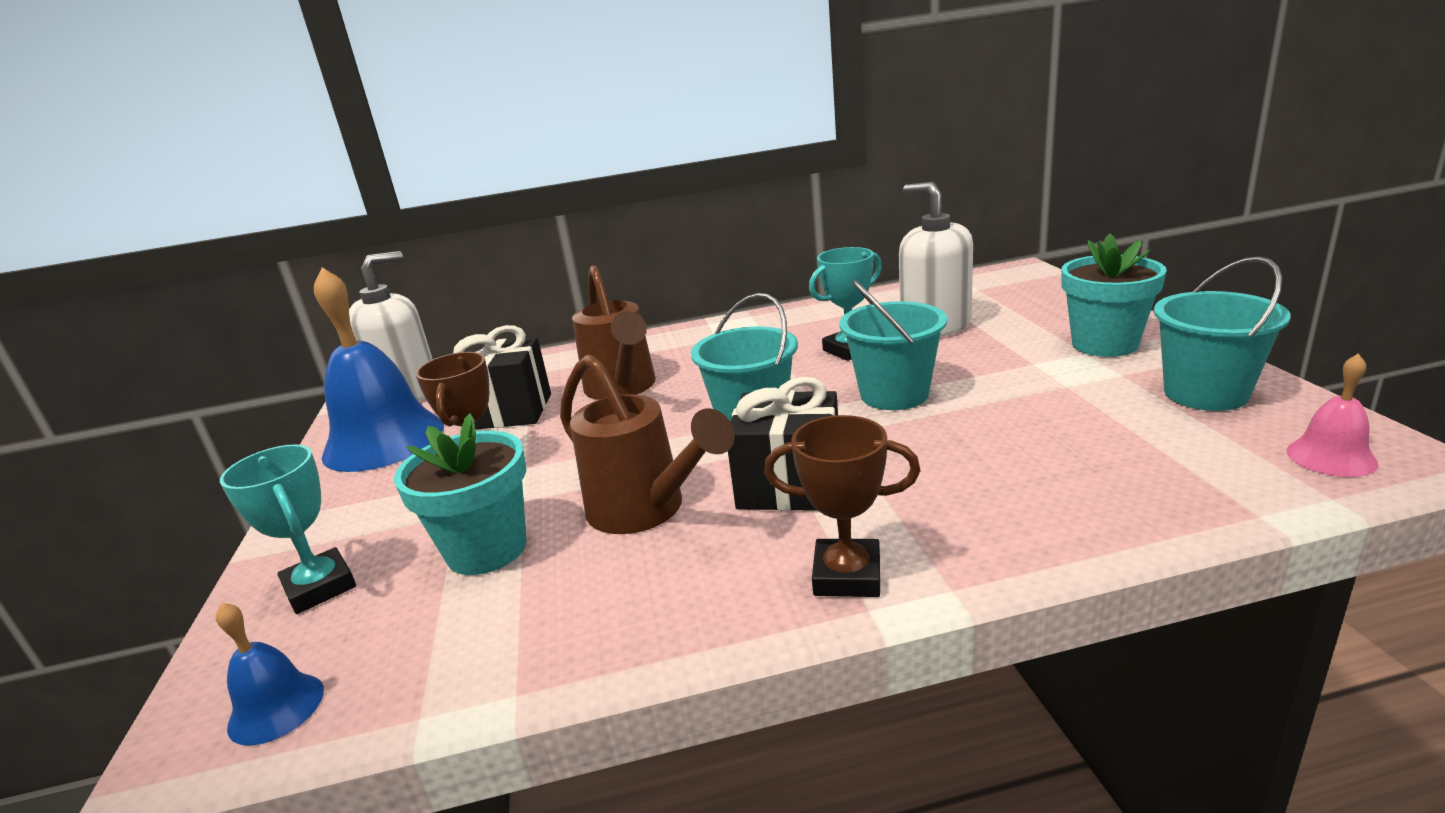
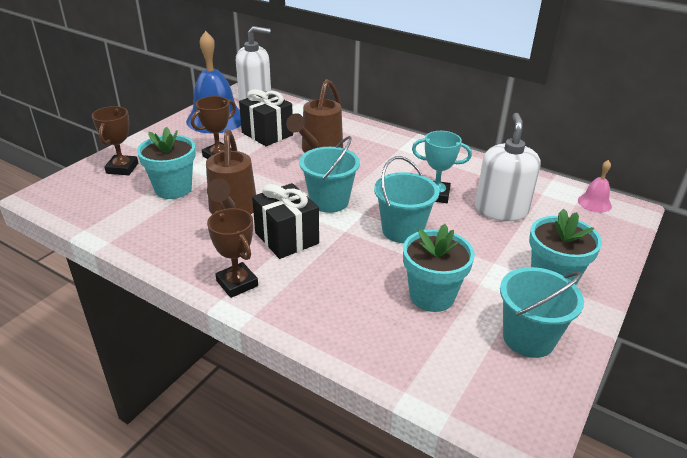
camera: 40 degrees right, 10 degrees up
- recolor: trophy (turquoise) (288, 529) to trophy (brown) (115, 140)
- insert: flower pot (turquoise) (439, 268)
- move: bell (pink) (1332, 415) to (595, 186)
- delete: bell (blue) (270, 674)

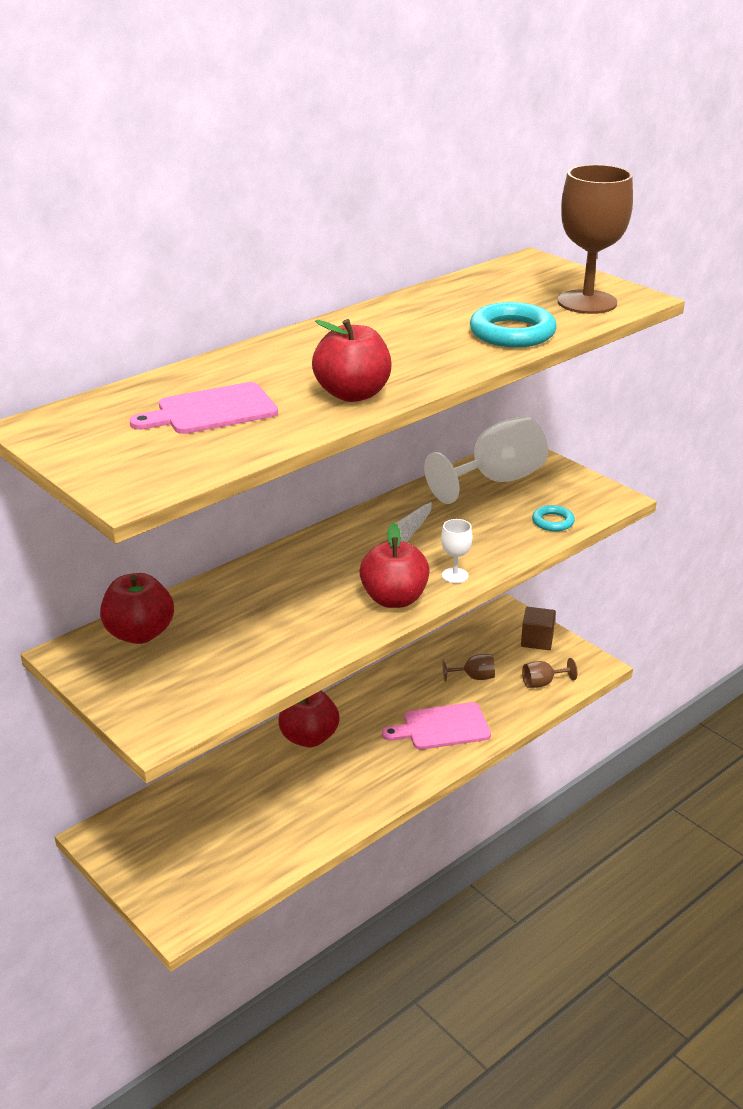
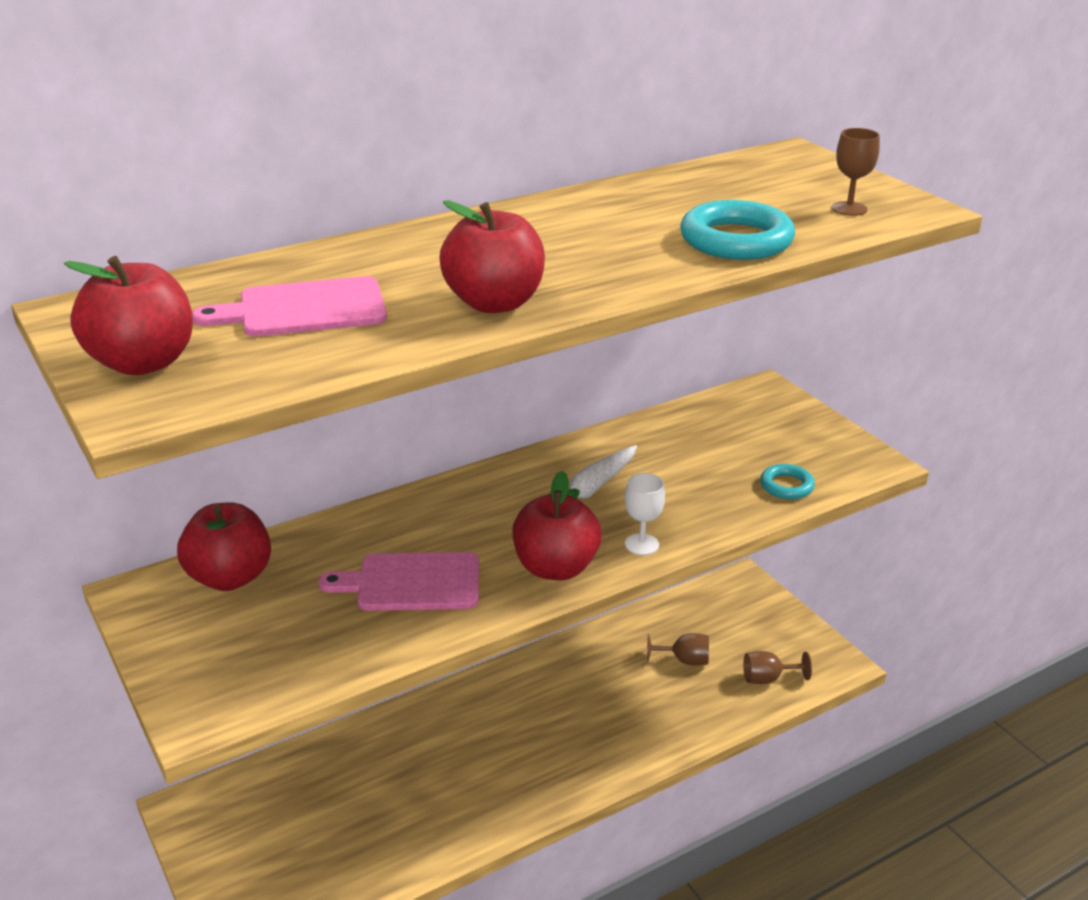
camera: 10 degrees right, 0 degrees up
- move: apple (red) (309, 719) to (128, 315)
- move: cutting board (pink) (436, 726) to (399, 581)
- resize: goblet (brown) (595, 239) = (855, 172) x0.46
- delete: goblet (white) (486, 460)
- delete: cube (brown) (538, 628)

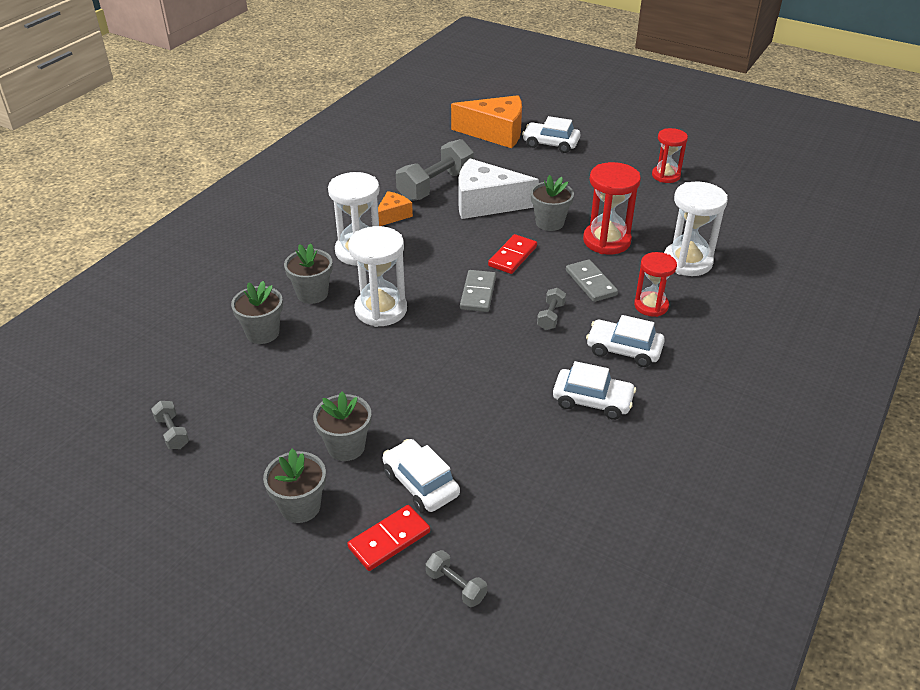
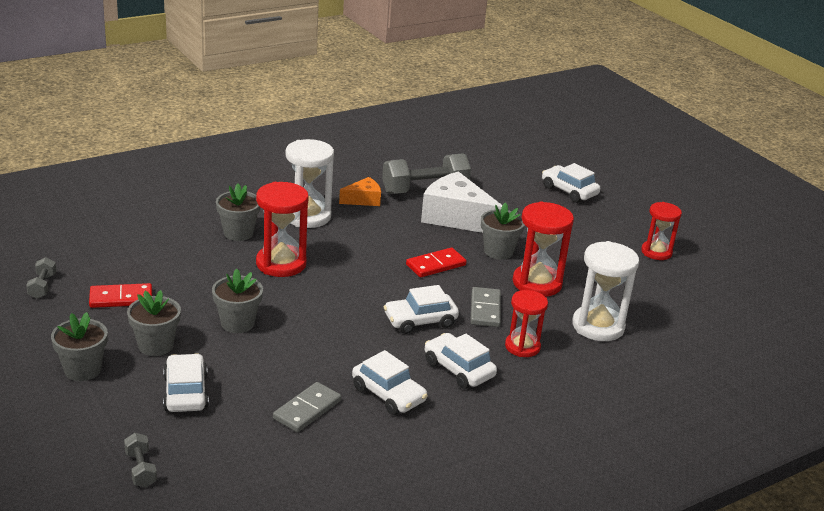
camera: 25 degrees right, 10 degrees down
- move: domino (red) (388, 538) to (120, 295)
- move: flower pot (grey) (257, 312) to (237, 300)
- recolor: hourglass (white) (377, 276) to hourglass (red) (282, 229)
- move: domino (grey) (478, 291) to (307, 407)
- replace: dumbbell (grey) (551, 309) to car (white) (421, 309)
- delete: cheese (orange) (486, 121)

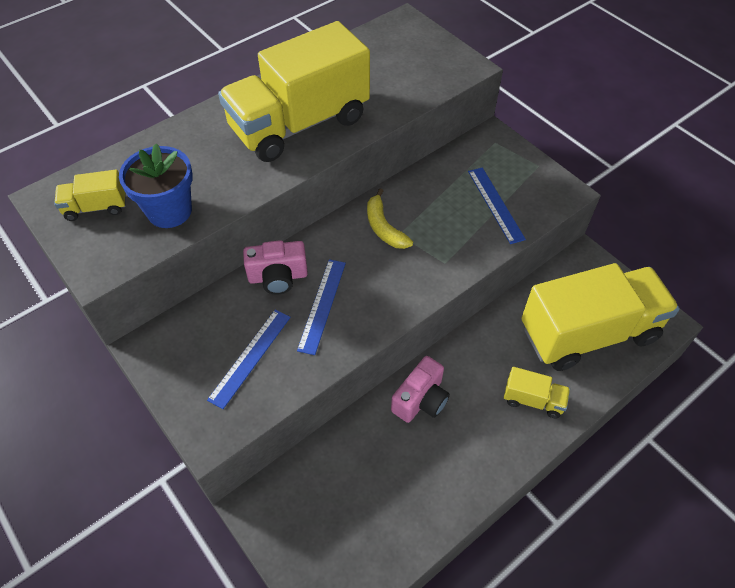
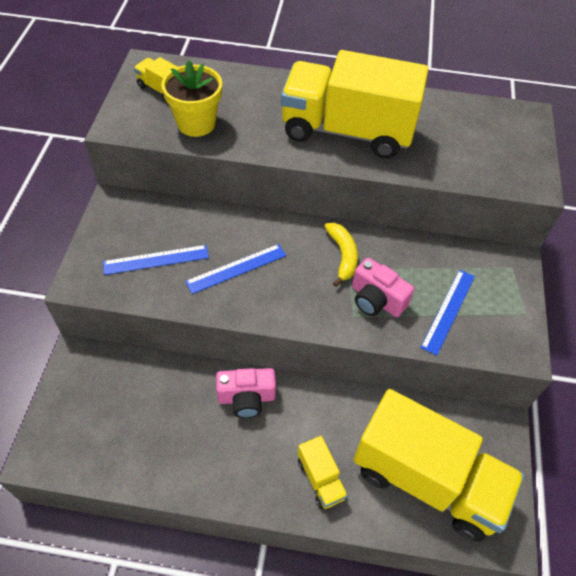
camera: 45 degrees right, 0 degrees up
- recolor: flower pot (blue) (156, 185) to flower pot (yellow) (191, 98)
- rotate: banana (yellow) (390, 219) = (341, 255) 150 degrees clockwise
- move: camera (pink) (275, 267) to (383, 287)

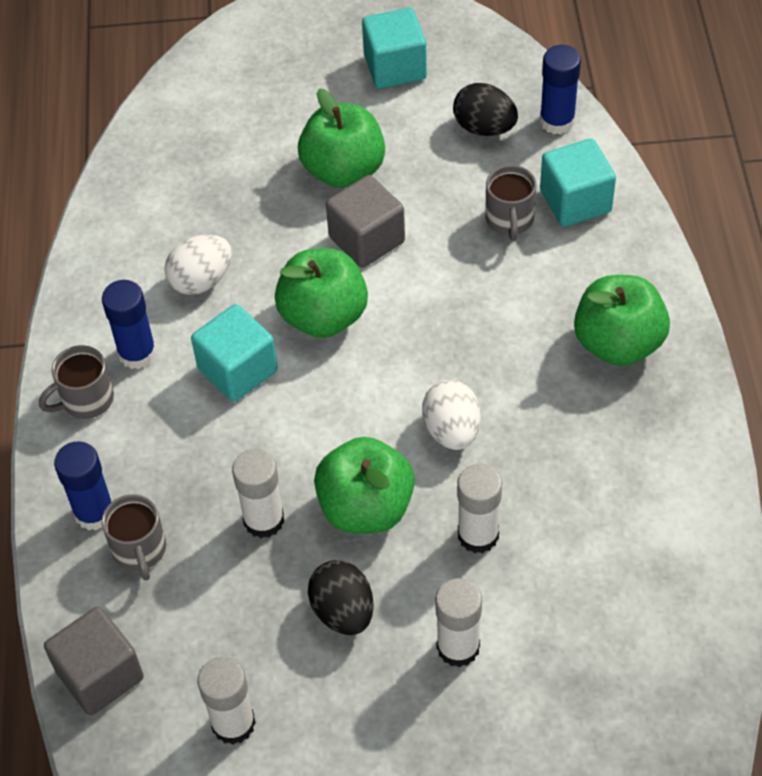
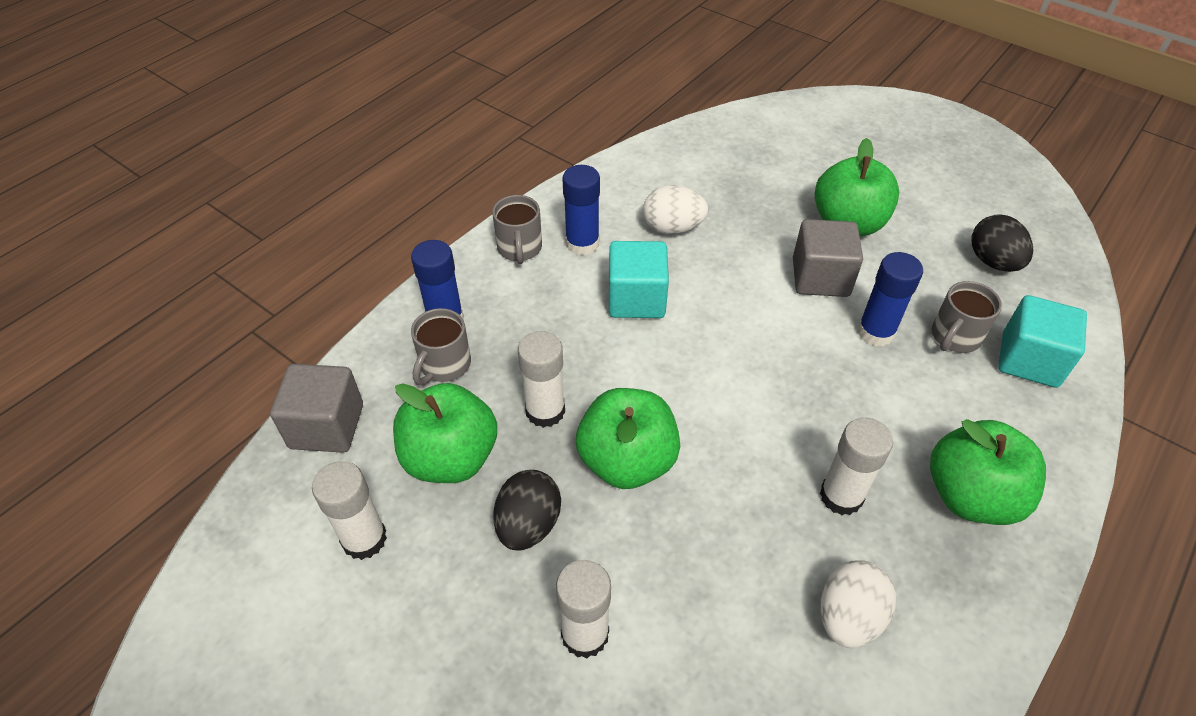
camera: 40 degrees right, 5 degrees down
- move: apple (green) (321, 293) to (445, 433)
- rotate: mug (grey) (76, 382) = (517, 229) 105 degrees counterclockwise
- move: glue stick (white) (479, 508) to (856, 466)
- move: egg (white) (451, 415) to (858, 604)
- move: glue stick (blue) (560, 90) to (890, 299)
- delete: cube (turquoise) (394, 48)

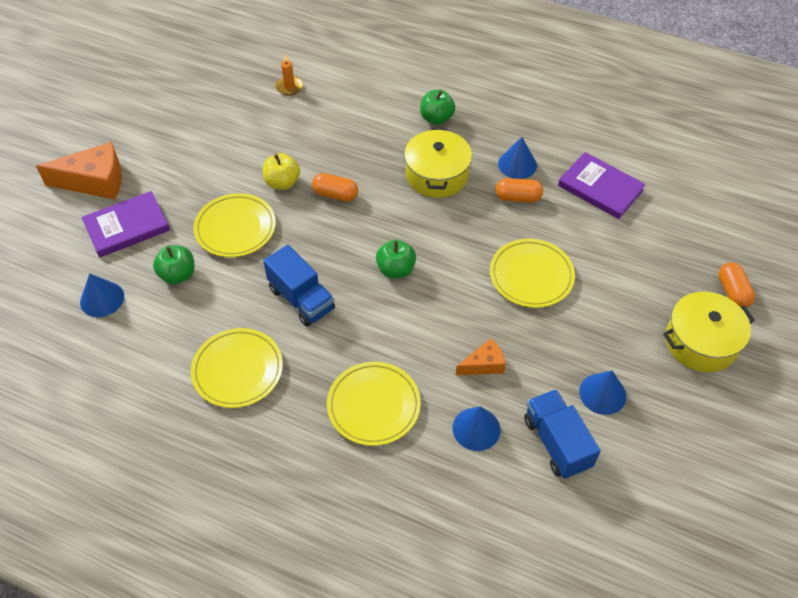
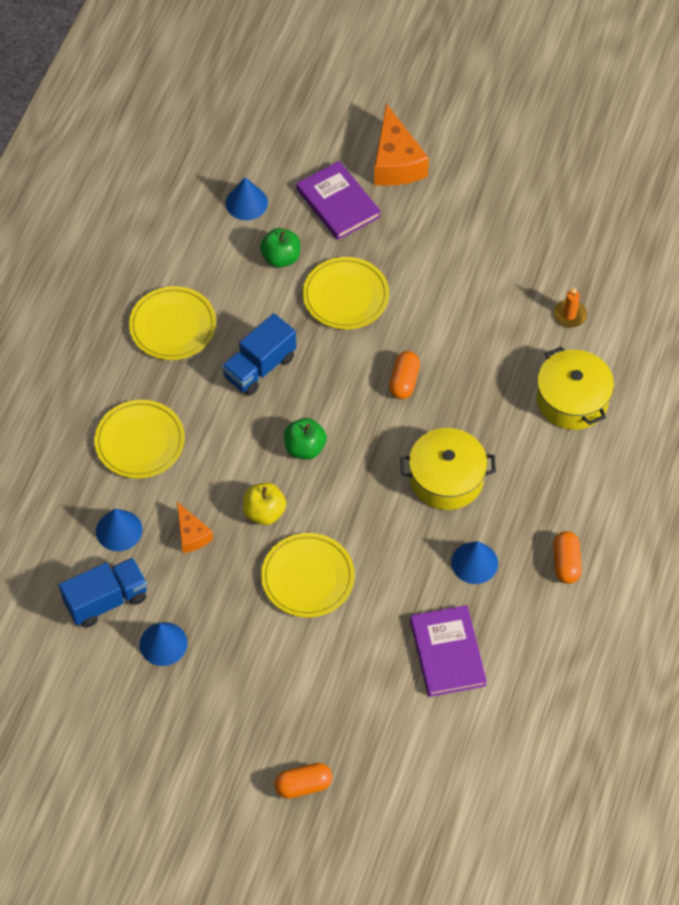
camera: 85 degrees right, 5 degrees up
- move: apple (yellow) (281, 171) to (264, 503)
- rotate: book (purple) (602, 185) = (448, 651) 45 degrees counterclockwise
- move: pot (yellow) (709, 332) to (575, 388)
- move: capsule (orange) (519, 190) to (567, 557)
- delete: apple (green) (437, 107)

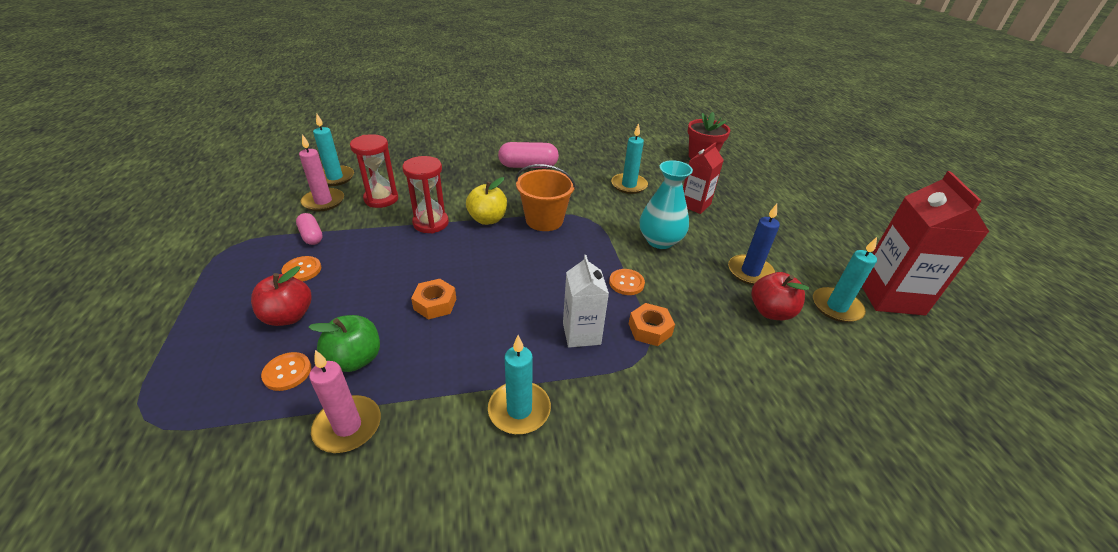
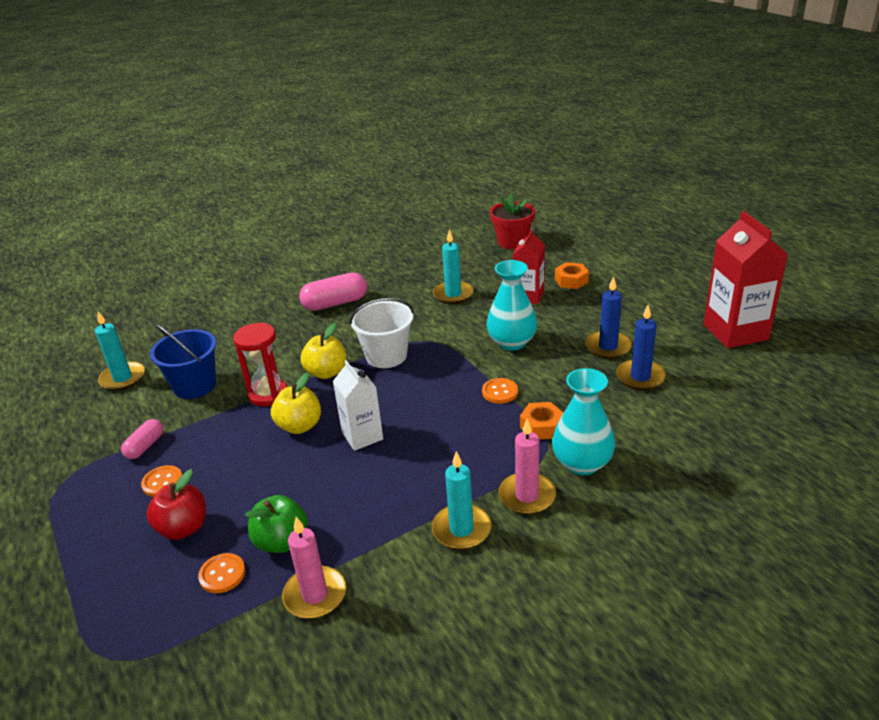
camera: 15 degrees left, 5 degrees down
- rotate: capsule (pink) (309, 229) = (142, 439) 75 degrees clockwise
- replace: hourglass (red) (374, 171) to bucket (blue) (183, 361)
- insert: apple (yellow) (296, 403)
- move: carton (white) (586, 301) to (358, 405)
- recolor: bucket (orange) (545, 197) to bucket (white) (381, 333)
- move: candle (pink) (321, 172) to (527, 466)
- insert: vase (turquoise) (583, 421)
- move: nut (orange) (433, 299) to (572, 275)
- replace: apple (red) (780, 296) to candle (blue) (641, 347)
- delete: candle (turquoise) (845, 279)

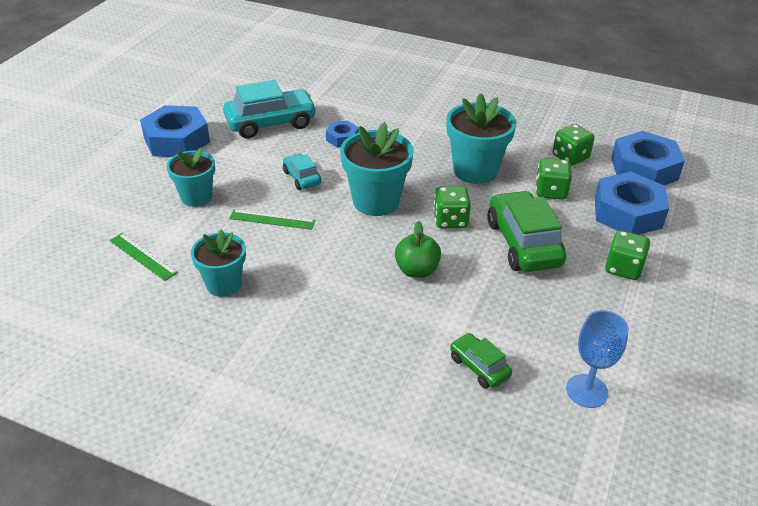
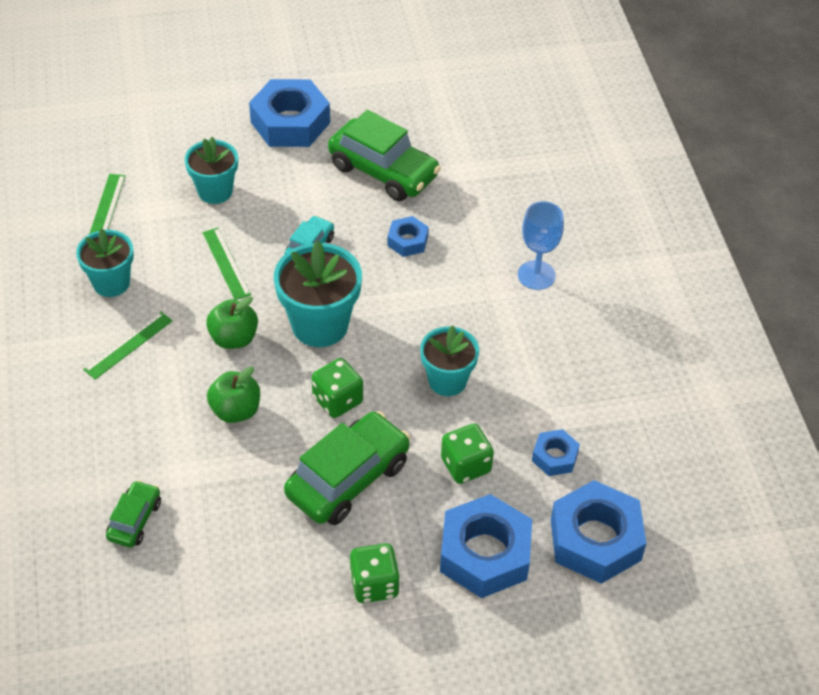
camera: 55 degrees right, 10 degrees up
- insert: ruler (green) (128, 345)
- insert: apple (green) (232, 322)
- recolor: car (turquoise) (270, 109) to car (green) (384, 155)
- resize: flower pot (turquoise) (481, 138) = (449, 360) x0.66
- move: goblet (blue) (597, 359) to (541, 245)
- replace: dice (green) (573, 145) to nut (blue) (556, 452)

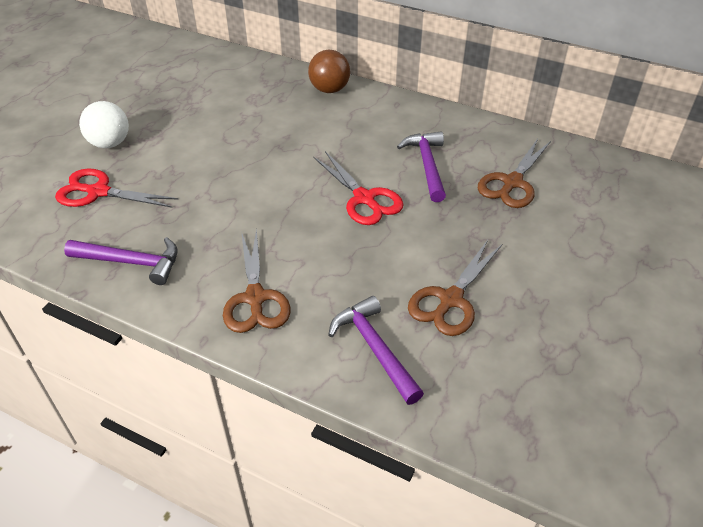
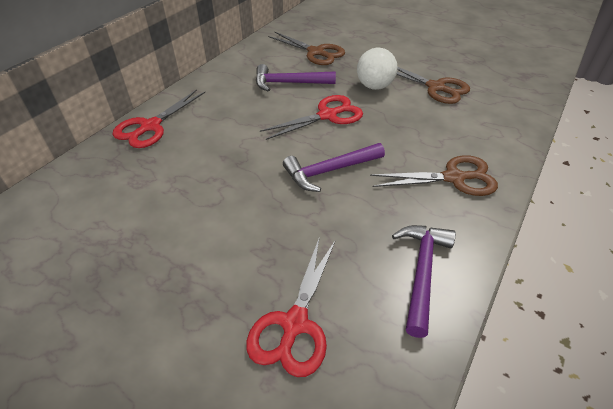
camera: 85 degrees left, 0 degrees up
- replace: ball (brown) (329, 71) to scissors (red) (159, 118)
- move: hammer (purple) (376, 350) to (334, 167)
- move: ball (white) (104, 124) to (377, 69)

